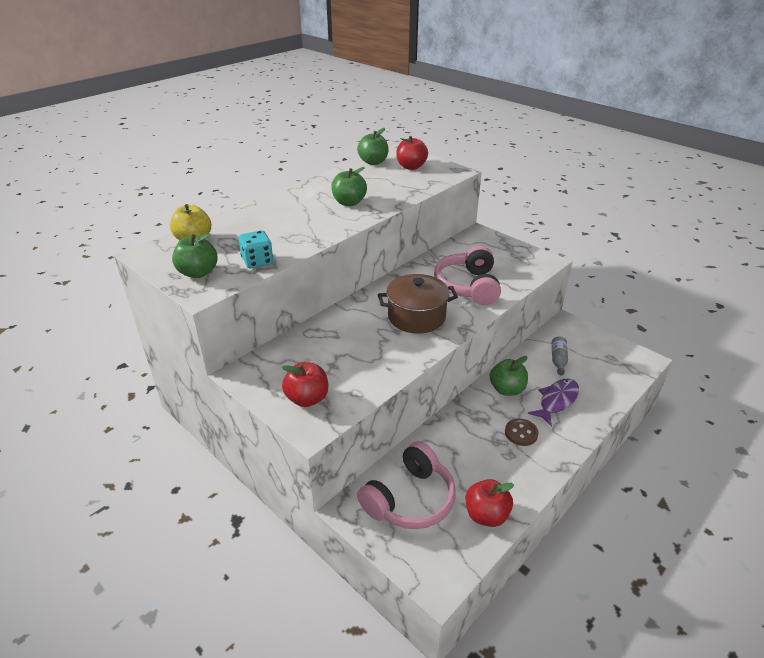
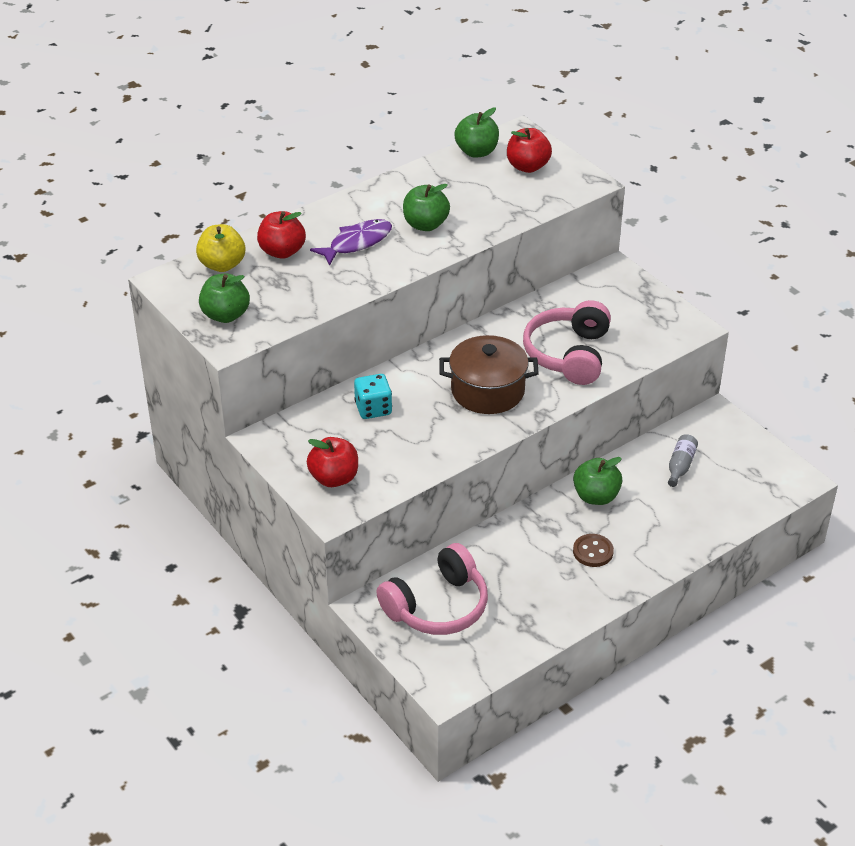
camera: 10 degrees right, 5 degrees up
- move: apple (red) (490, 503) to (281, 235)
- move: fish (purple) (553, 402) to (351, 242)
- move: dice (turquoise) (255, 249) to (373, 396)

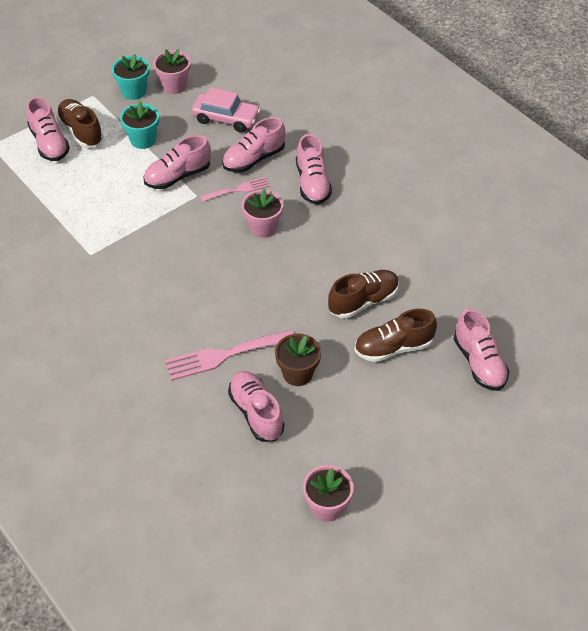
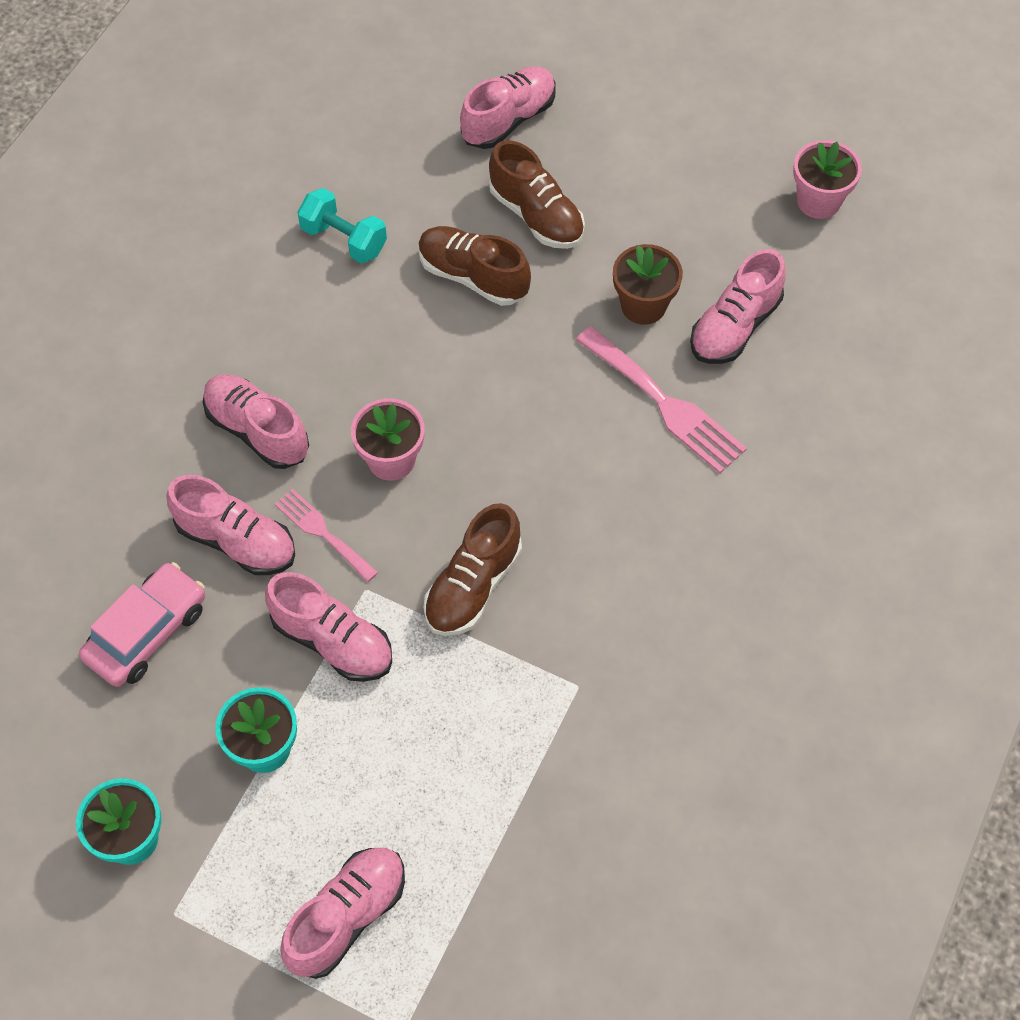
camera: 115 degrees left, 10 degrees up
- rotate: car (pink) (226, 109) = (142, 624) 45 degrees clockwise
- rotate: shoe (pink) (314, 169) = (256, 421) 105 degrees counterclockwise
- insert: dumbbell (turquoise) (342, 226)
- move: shoe (brown) (80, 123) to (473, 569)
- delete: flower pot (pink) (172, 71)

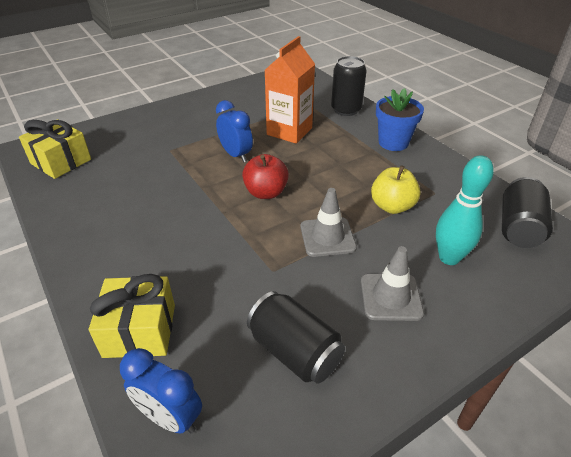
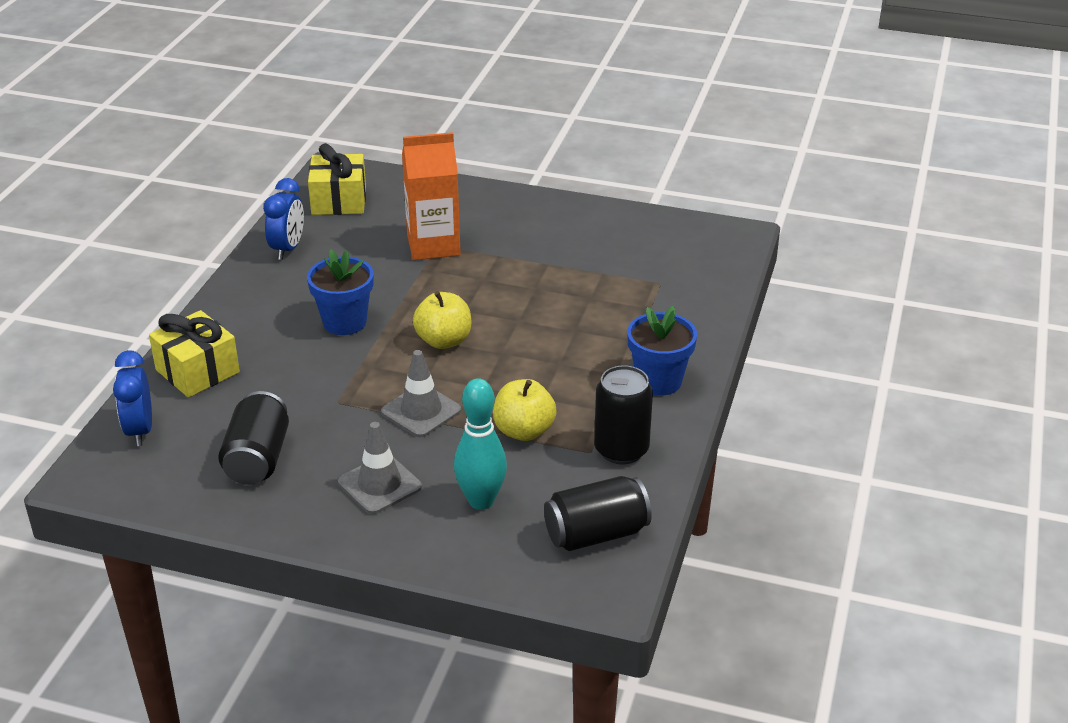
camera: 50 degrees right, 5 degrees down
- move: clock (blue) (234, 131) to (283, 219)
- insert: flower pot (blue) (340, 292)
- move: carton (orange) (290, 90) to (431, 196)
- recolor: apple (red) (265, 176) to apple (yellow) (442, 320)
- move: can (black) (348, 86) to (623, 414)

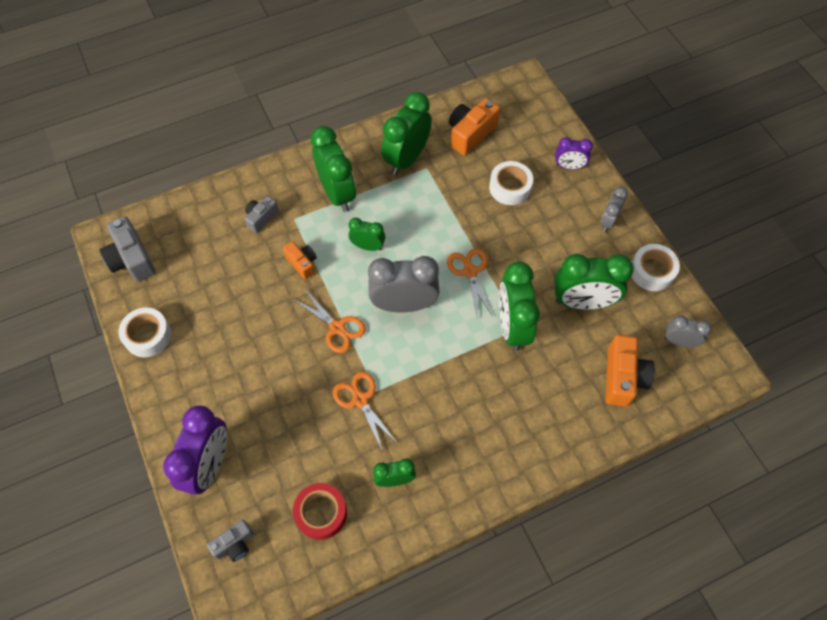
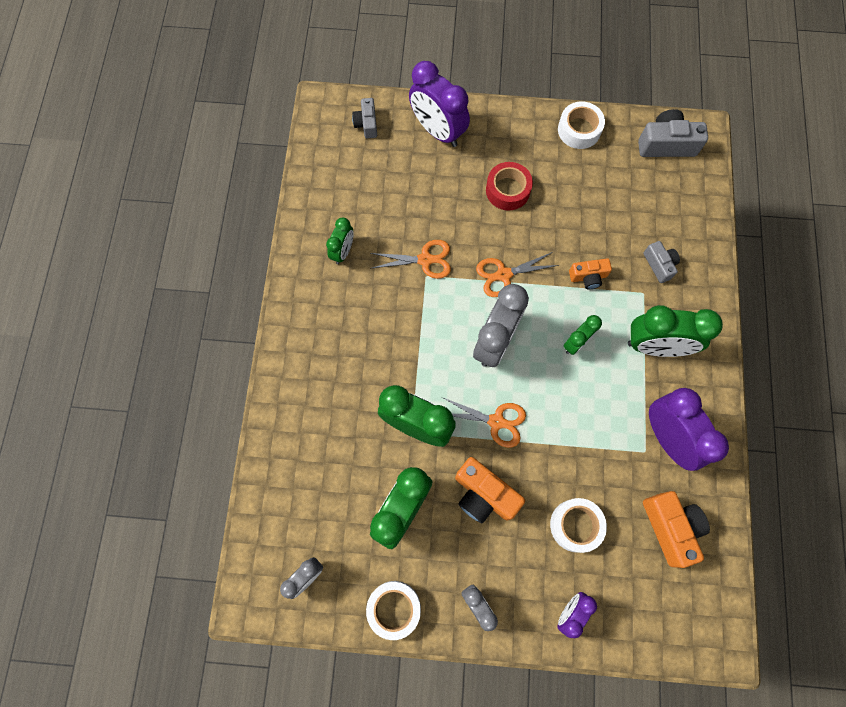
camera: 120 degrees right, 10 degrees up
- move: camera (orange) (630, 371) to (490, 490)
- move: tape (red) (320, 511) to (509, 186)
- recolor: clock (green) (406, 133) to clock (purple) (689, 429)

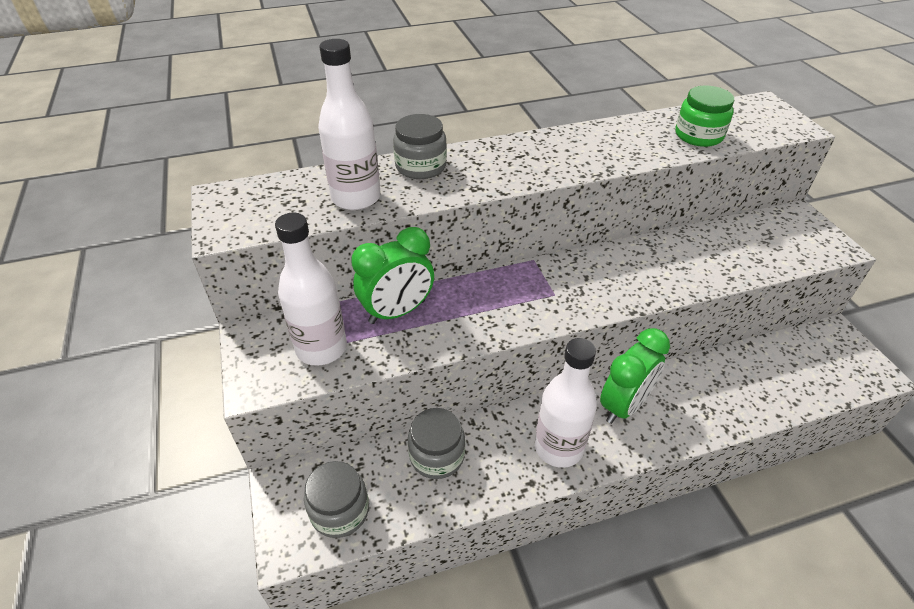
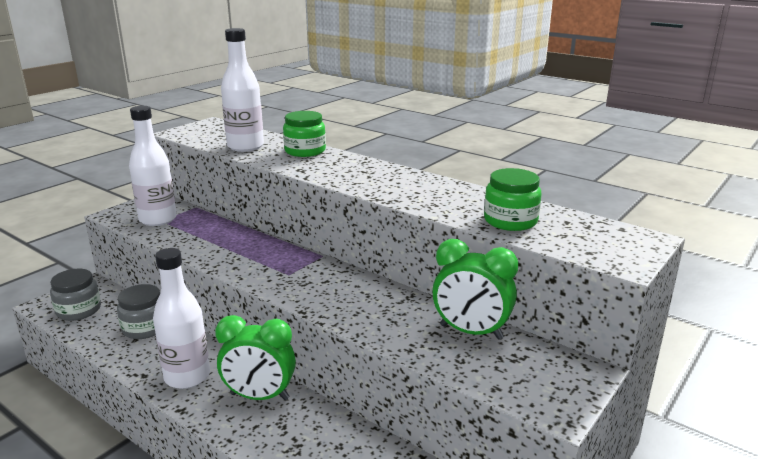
camera: 55 degrees right, 20 degrees down
- recolor: jar (grey) (420, 146) to jar (green) (304, 134)
- move: clock (green) (392, 275) to (475, 289)

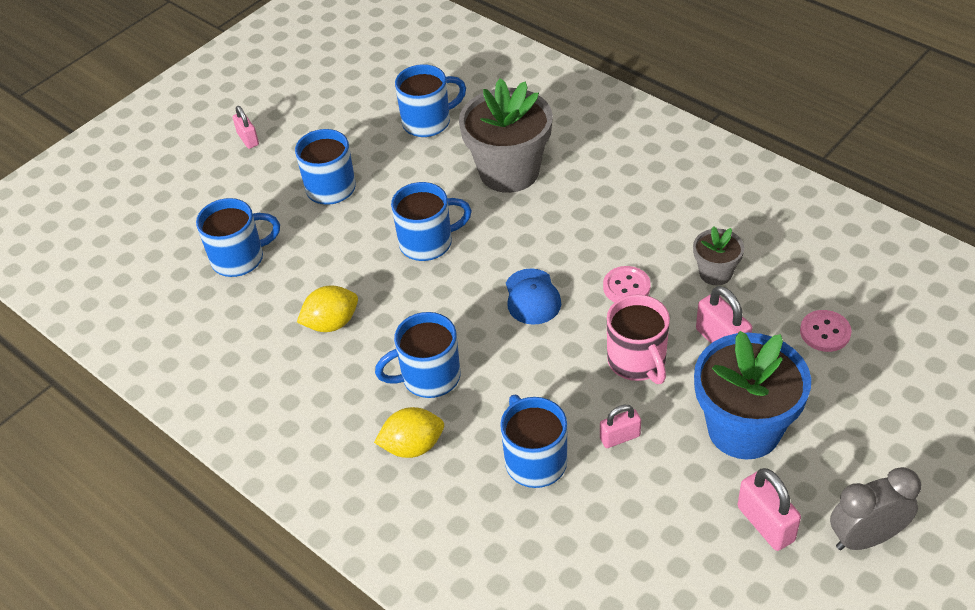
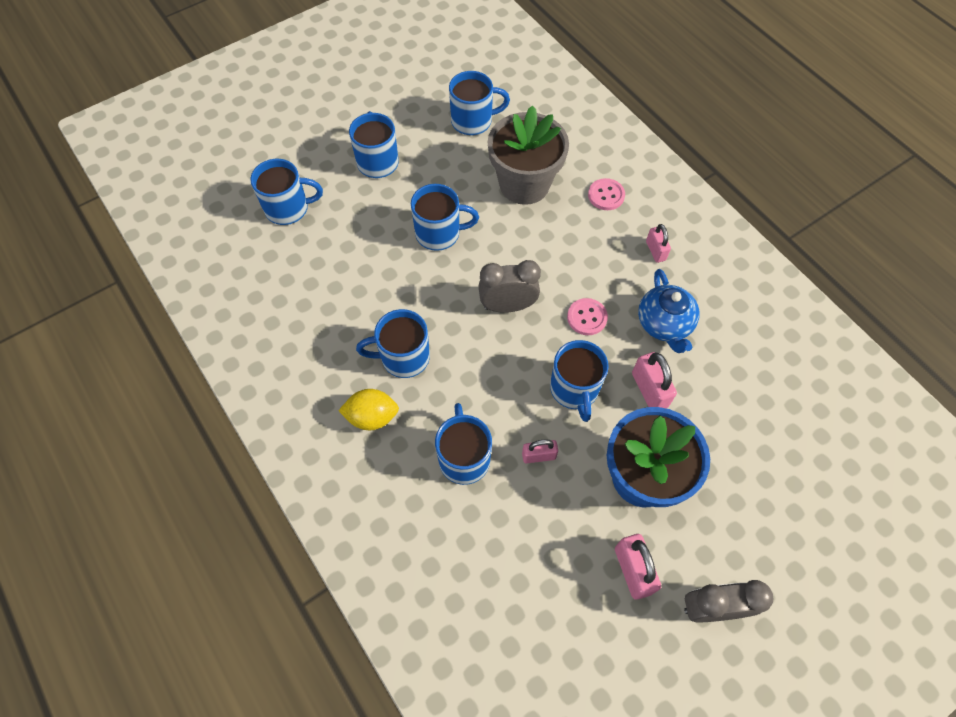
camera: 10 degrees right, 15 degrees up
- replace: cap (blue) (533, 296) to clock (grey) (509, 286)
- recolor: mug (pink) (638, 339) to mug (blue) (579, 381)
- move: button (pink) (825, 331) to (606, 194)
- replace: flower pot (grey) (718, 255) to teapot (blue) (669, 311)
- move: padlock (pink) (245, 127) to (658, 243)
- delete: lemon (yellow) (327, 308)

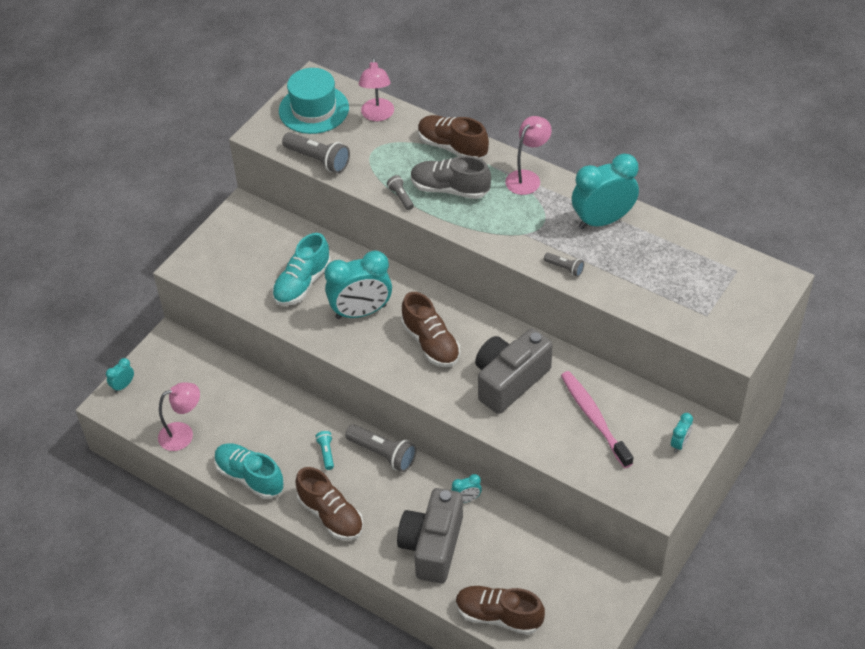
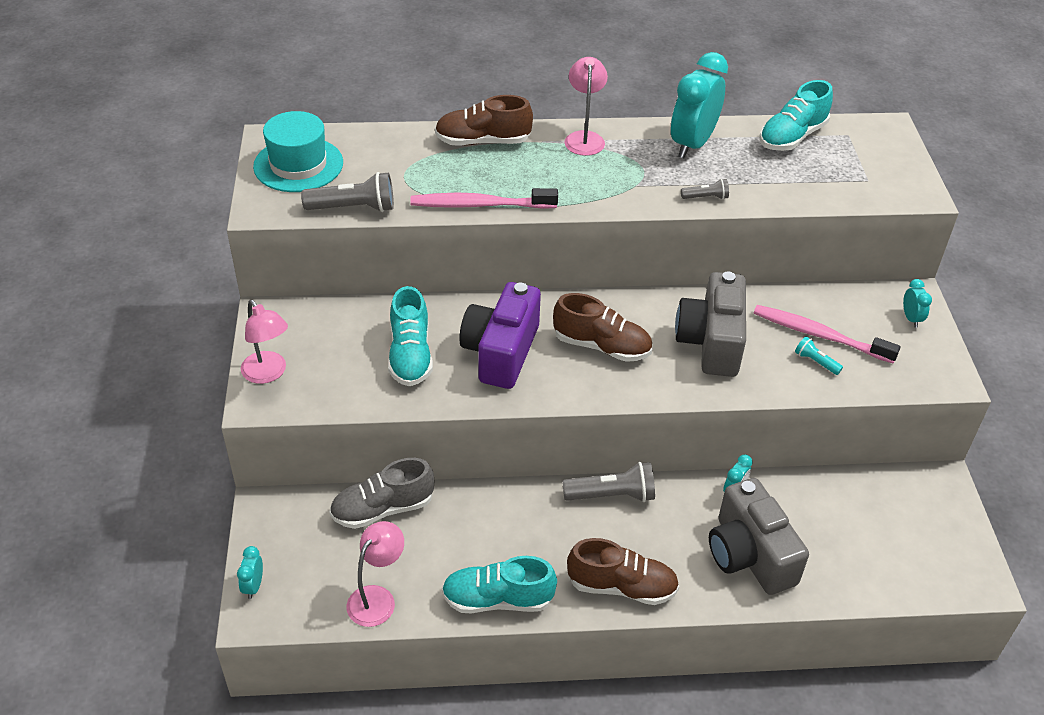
camera: 40 degrees left, 5 degrees down
- move: lamp (pink) (376, 89) to (264, 342)
- move: shoe (grey) (451, 177) to (382, 493)
- replace: flashlight (grey) (400, 192) to toothbrush (pink) (484, 198)
- replace: clock (turquoise) (358, 285) to camera (purple) (500, 335)
- insert: shoe (turquoise) (796, 115)
- move: flashlight (turquoise) (325, 450) to (819, 355)
- delete: shoe (brown) (500, 610)

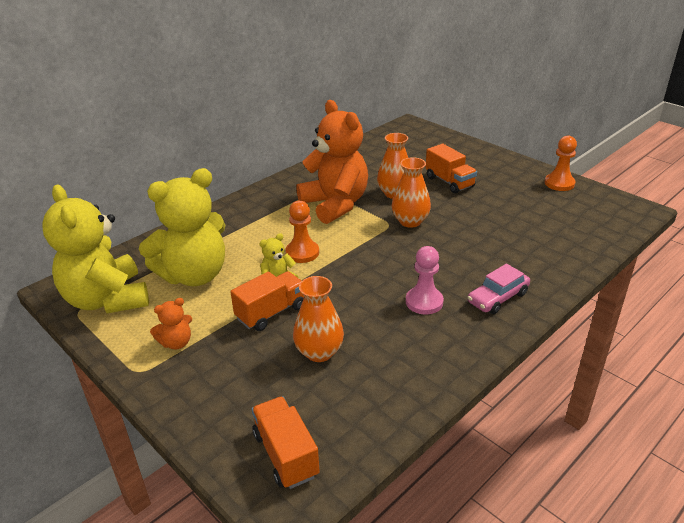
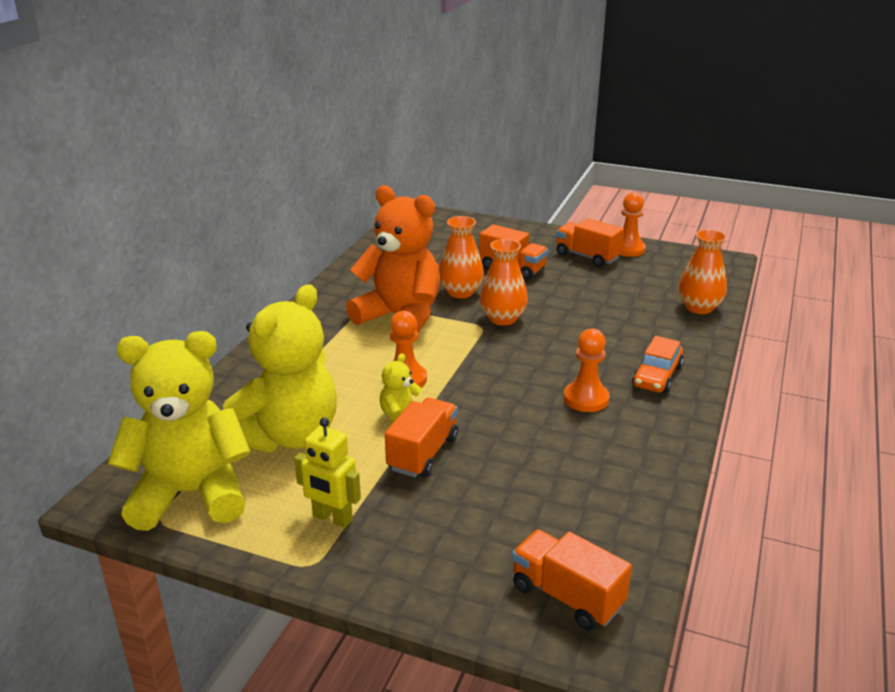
camera: 25 degrees left, 5 degrees down
- rotate: teddy bear (yellow) (95, 248) = (179, 431) 135 degrees clockwise
- replace: teddy bear (orange) (171, 324) to robot (yellow) (327, 472)
- insert: truck (orange) (590, 242)
- recolor: pawn (pink) (425, 280) to pawn (orange) (587, 370)
- recolor: car (pink) (499, 289) to car (orange) (658, 364)
- move: vase (orange) (318, 319) to (702, 271)

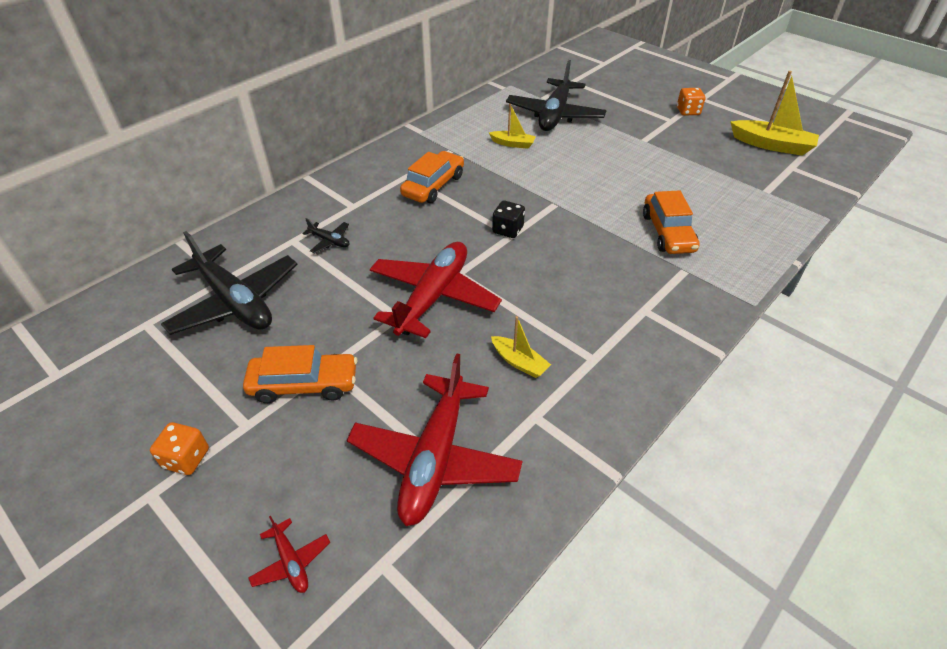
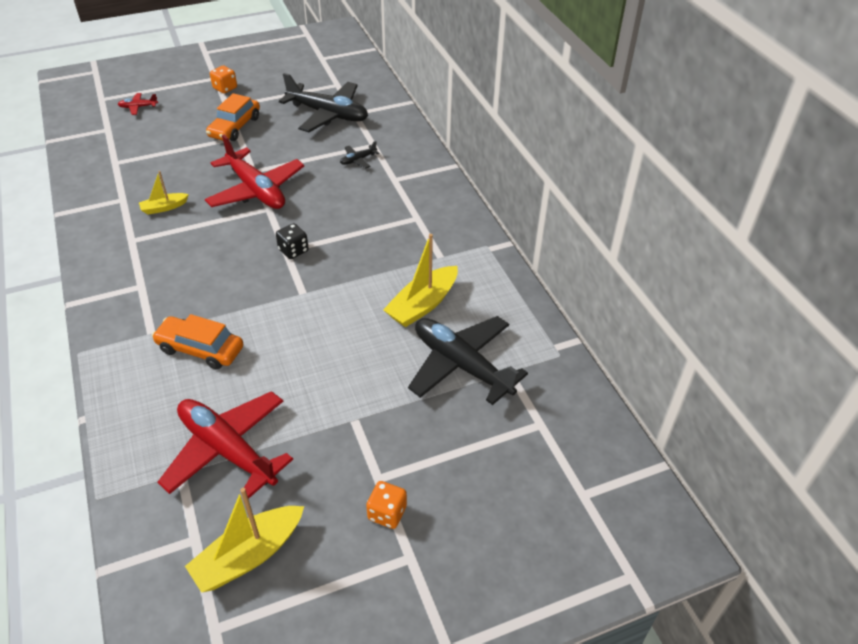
camera: 115 degrees right, 0 degrees up
- move: plane (red) (434, 439) to (225, 445)
- rotate: plane (black) (229, 283) = (323, 102) 135 degrees counterclockwise
- resize: boat (yellow) (512, 126) = (420, 280) x1.76
- delete: car (orange) (432, 177)

